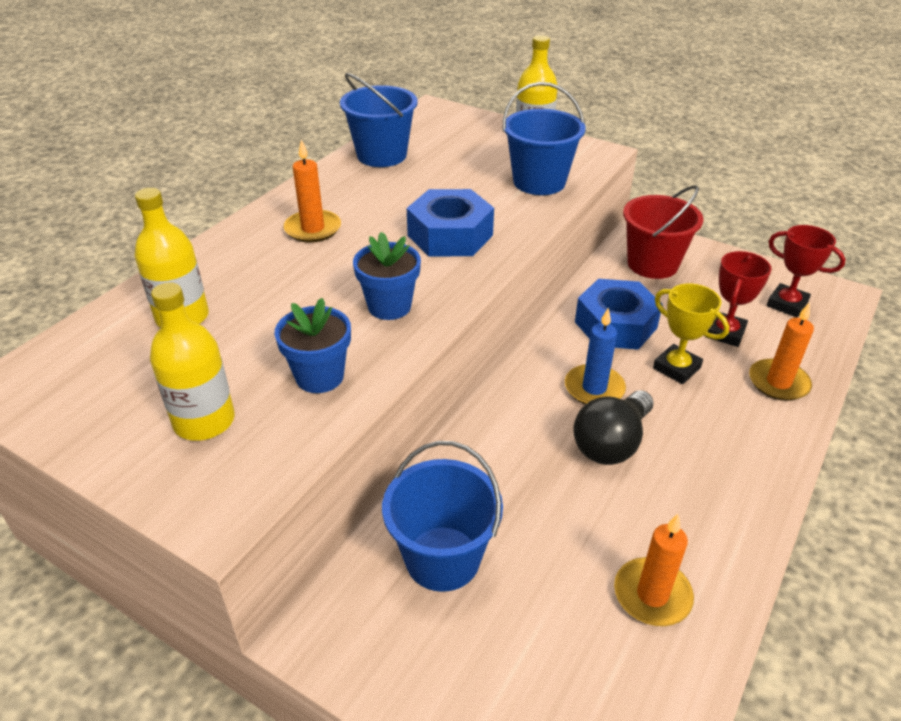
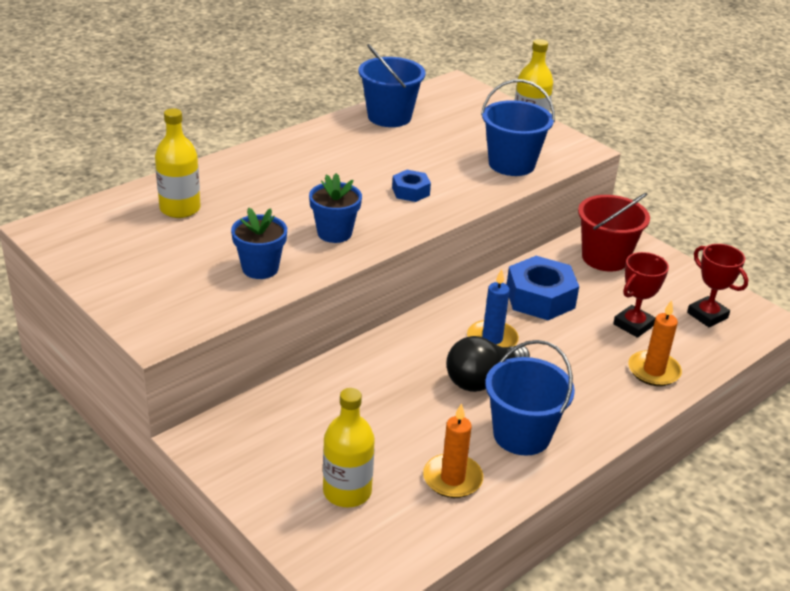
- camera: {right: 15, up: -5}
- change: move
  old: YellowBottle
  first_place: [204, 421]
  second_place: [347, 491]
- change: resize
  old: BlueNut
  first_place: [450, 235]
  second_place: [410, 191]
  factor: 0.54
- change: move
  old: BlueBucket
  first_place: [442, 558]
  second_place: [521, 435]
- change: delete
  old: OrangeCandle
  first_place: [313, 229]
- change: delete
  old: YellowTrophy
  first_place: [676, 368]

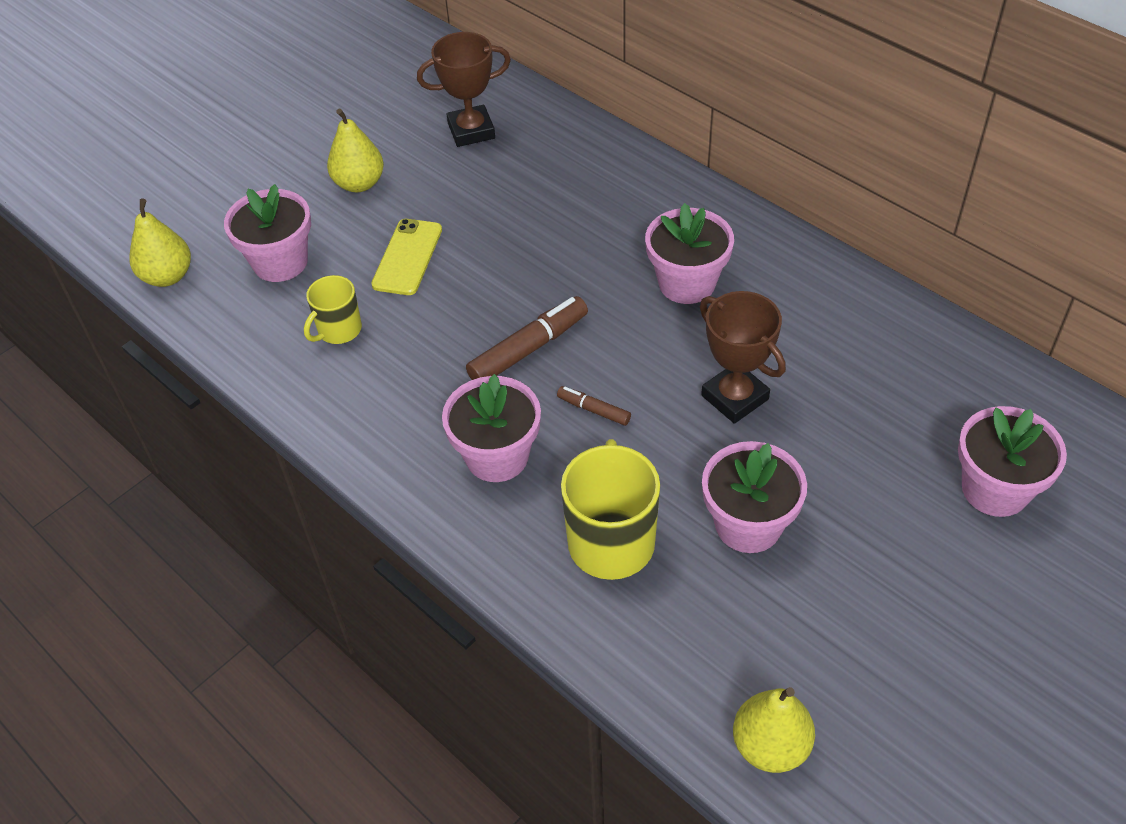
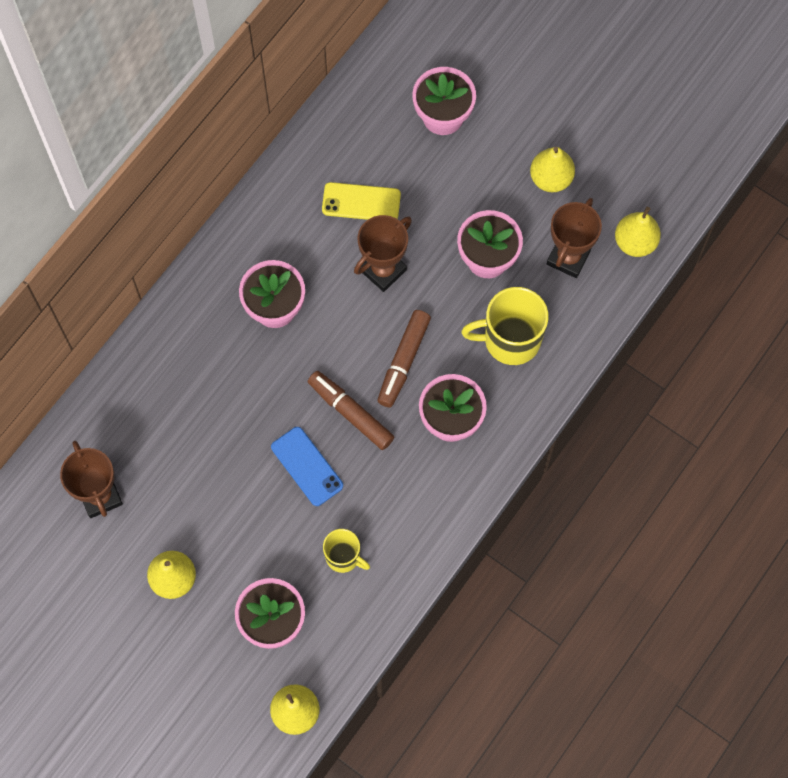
- camera: {right: -100, up: 20}
- change: insert
  new: BluePhone
  second_place: [307, 466]
- change: move
  old: YellowPhone
  first_place: [407, 257]
  second_place: [361, 202]
- change: resize
  old: BrownMarker
  first_place: [594, 410]
  second_place: [403, 361]
  factor: 1.87
- change: insert
  new: YellowPear
  second_place: [550, 178]
- change: insert
  new: BrownTrophy
  second_place: [568, 257]

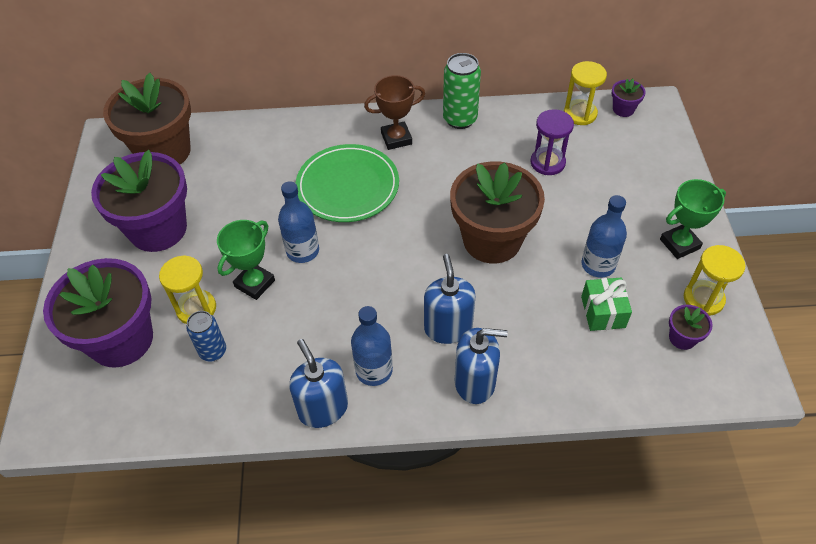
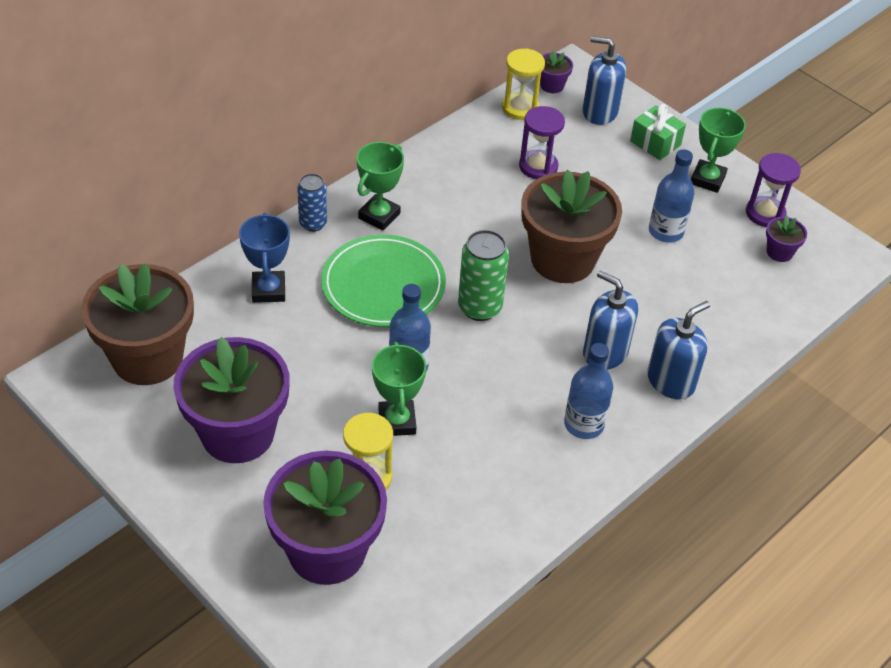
- camera: {right: -45, up: -5}
- change: insert
  new: BlueTrophy
  second_place: [268, 290]
- change: move
  old: BlueCan
  first_place: [213, 351]
  second_place: [313, 223]
- change: recolor
  old: BrownTrophy
  new: GreenTrophy
  first_place: [396, 138]
  second_place: [379, 216]
- change: move
  old: GreenCan
  first_place: [460, 119]
  second_place: [479, 307]
- change: move
  old: BlueSoapDispenser
  first_place: [323, 408]
  second_place: [599, 112]
- change: move
  old: GreenGift
  first_place: [603, 312]
  second_place: [655, 143]
- change: recolor
  old: YellowHourglass
  new: PurpleHourglass
  first_place: [703, 299]
  second_place: [765, 213]

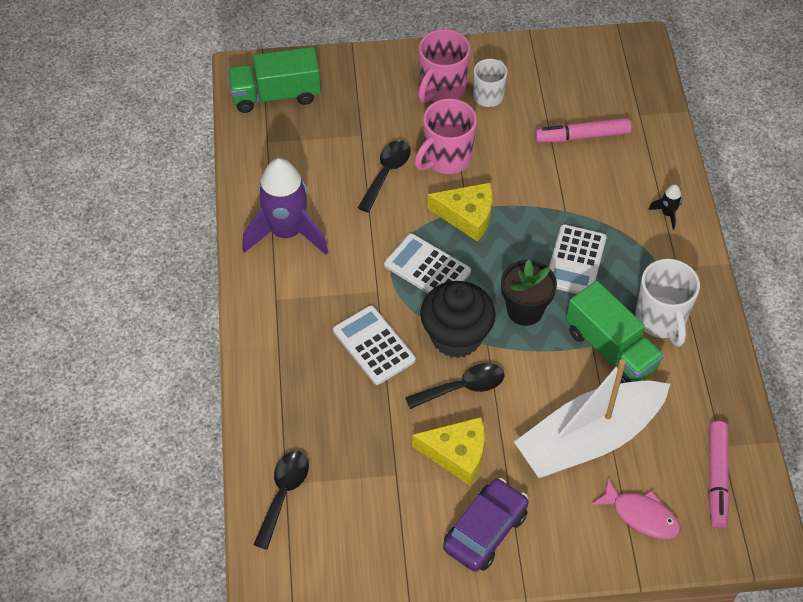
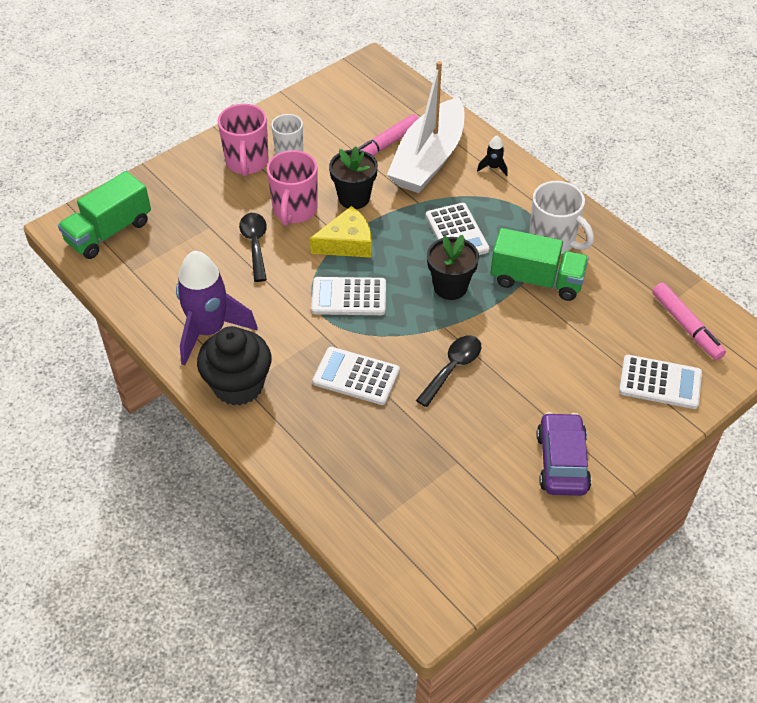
- camera: {right: -35, up: -5}
- change: move
  old: BlackCupcake
  first_place: [456, 336]
  second_place: [238, 385]
- change: insert
  new: BlackFlowerPot
  second_place: [354, 198]
- change: move
  old: WhiteBoat
  first_place: [589, 439]
  second_place: [428, 159]
- change: replace
  old: PinkFish
  new: WhiteCalculator
  first_place: [641, 515]
  second_place: [660, 382]
- change: delete
  old: BlackSpoon
  first_place: [283, 493]
- change: delete
  old: YellowCheese
  first_place: [457, 454]

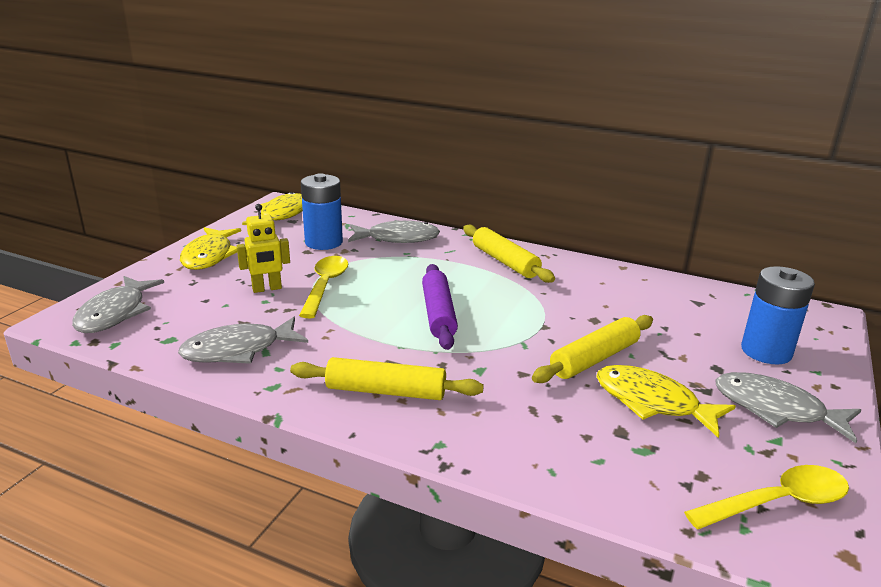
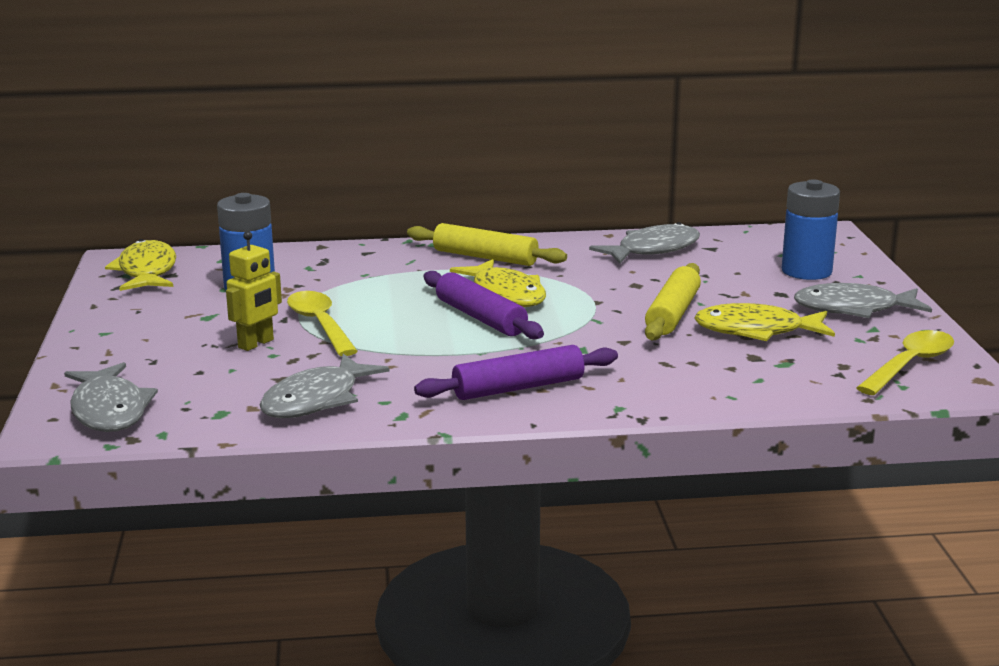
- camera: {right: -30, up: -5}
- change: recolor
  old: YellowRollingPin
  new: PurpleRollingPin
  first_place: [385, 391]
  second_place: [518, 388]
- change: move
  old: YellowFish
  first_place: [209, 256]
  second_place: [506, 294]
- change: move
  old: GreyFish
  first_place: [398, 238]
  second_place: [653, 250]

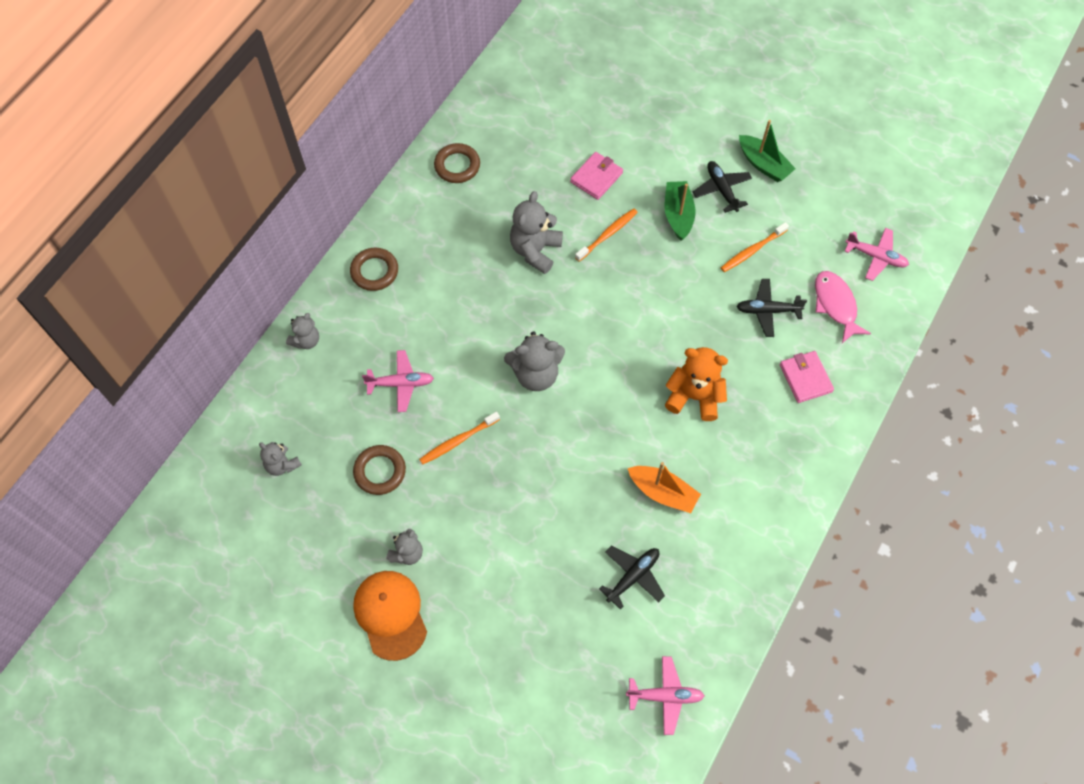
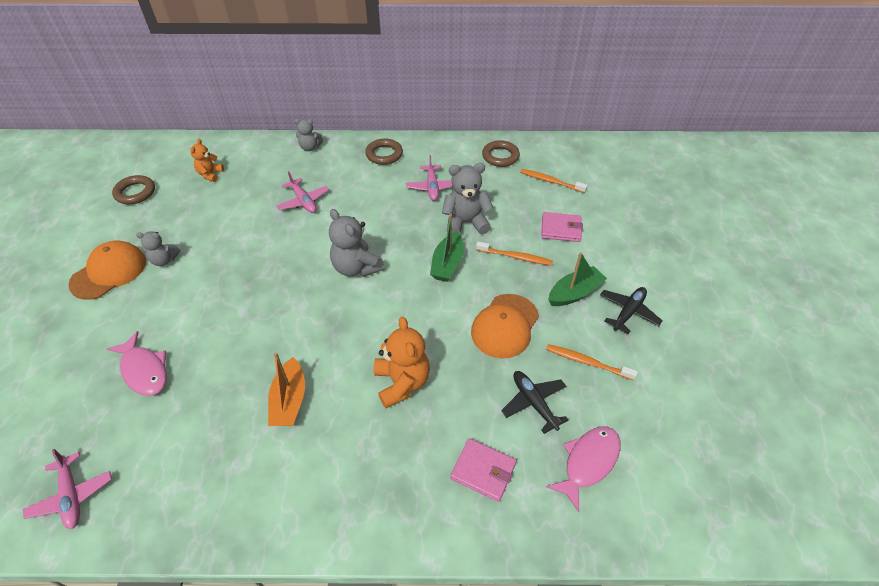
- camera: {right: 60, up: -15}
- change: insert
  new: PinkFish
  second_place: [144, 370]
- change: move
  old: BrownRing
  first_place: [380, 471]
  second_place: [135, 192]
- change: recolor
  old: GreyTeddyBear
  new: OrangeTeddyBear
  first_place: [282, 465]
  second_place: [210, 174]
- change: move
  old: PinkPlane
  first_place: [876, 257]
  second_place: [432, 187]
- change: move
  old: GreenBoat
  first_place: [763, 164]
  second_place: [447, 264]
- change: rotate
  old: PinkWallet
  first_place: [805, 378]
  second_place: [483, 471]
  degrees: 75
- change: insert
  new: OrangeCap
  second_place: [505, 326]
- change: move
  old: OrangeToothbrush
  first_place: [457, 441]
  second_place: [550, 181]
- change: delete
  old: BlackPlane
  first_place: [633, 576]

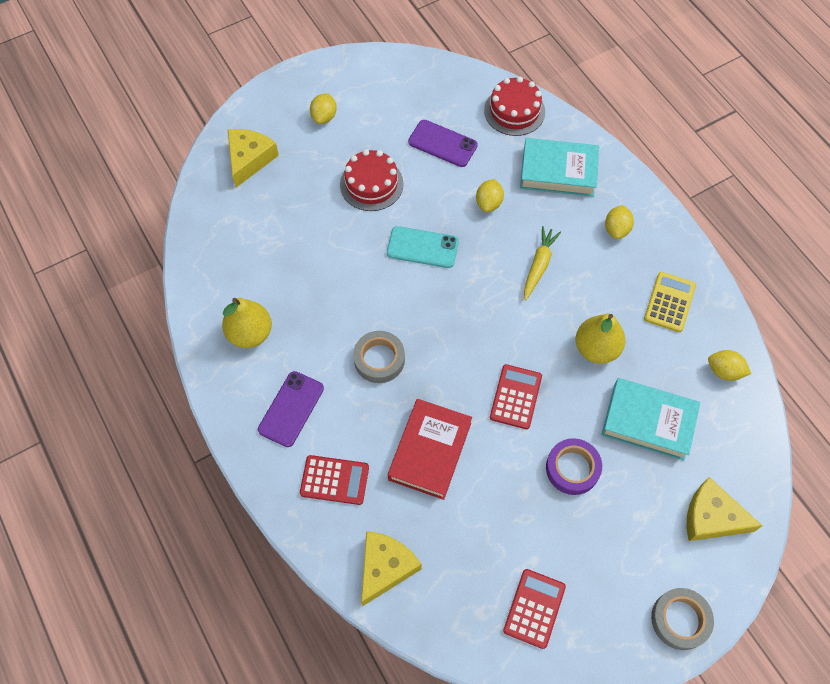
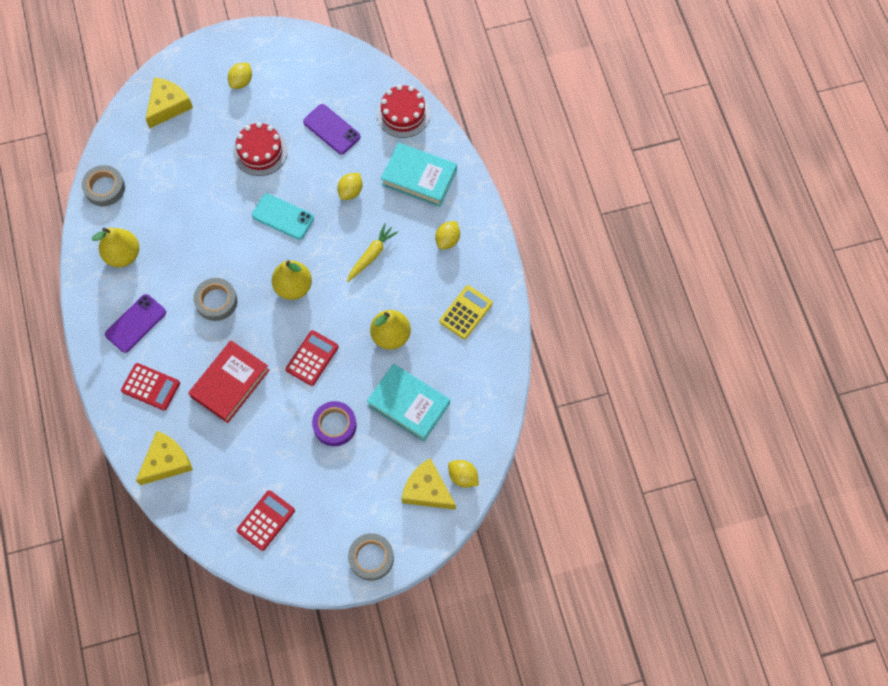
- camera: {right: 15, up: 5}
- change: insert
  new: GreyTape
  second_place: [105, 188]
- change: insert
  new: YellowPear
  second_place: [293, 287]
- change: move
  old: YellowLemon
  first_place: [724, 371]
  second_place: [463, 476]

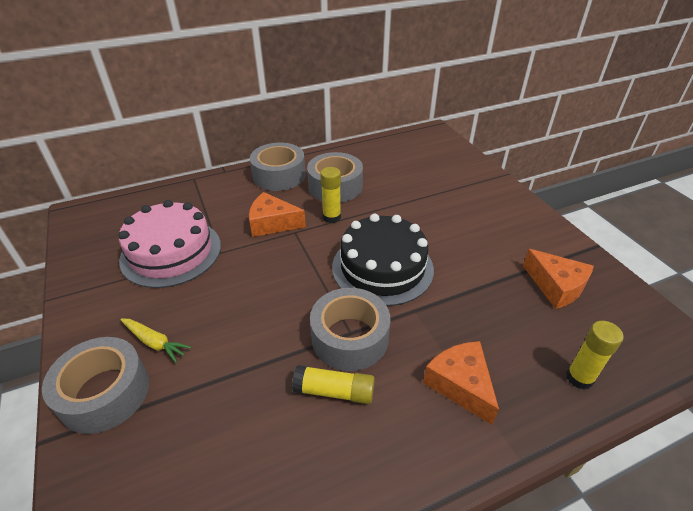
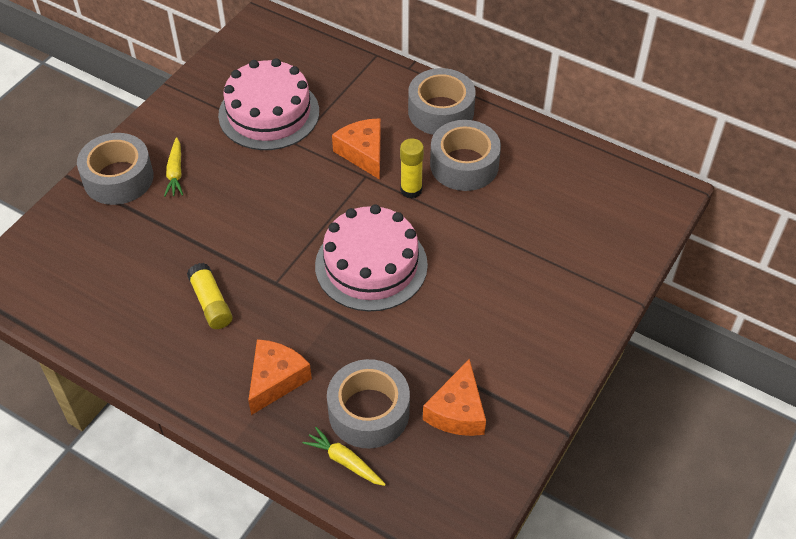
- camera: {right: 55, up: 10}
- change: replace
  old: YellowGlueStick
  new: YellowCarrot
  first_place: [579, 378]
  second_place: [345, 461]
- change: recolor
  old: BlackCake
  new: PinkCake
  first_place: [382, 267]
  second_place: [371, 265]
- change: move
  old: GreyTape
  first_place: [350, 338]
  second_place: [369, 412]

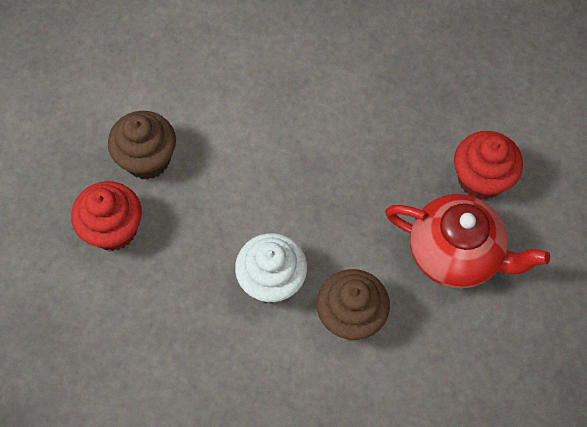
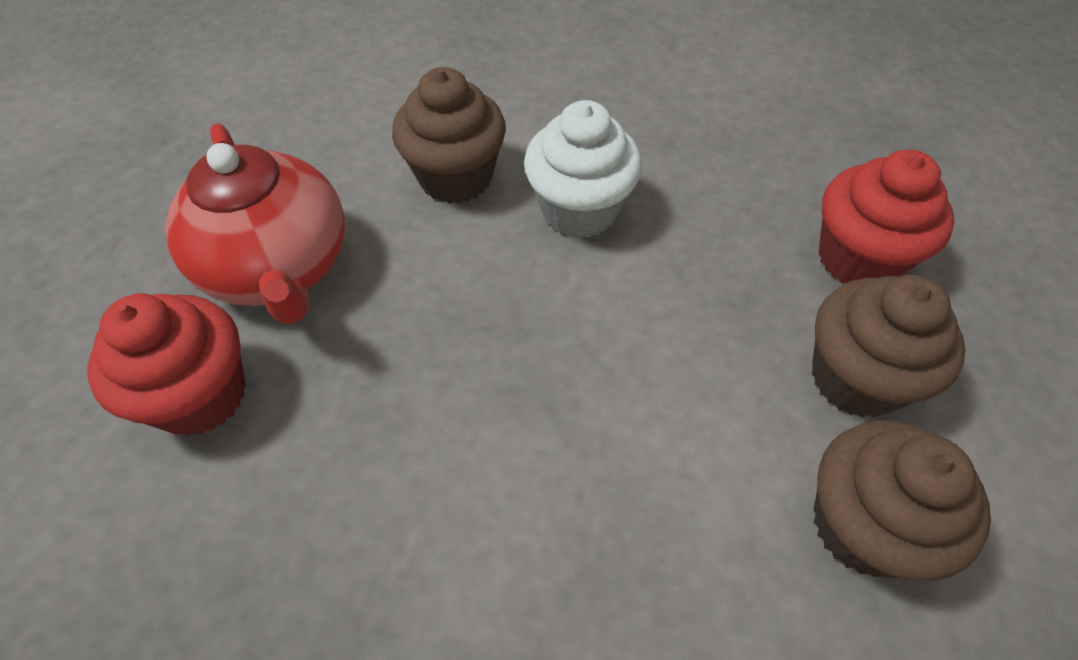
- camera: {right: 175, up: -10}
- change: rotate
  old: RedTeapot
  first_place: [455, 254]
  second_place: [279, 268]
  degrees: -135
- change: insert
  new: BrownCupcake
  second_place: [863, 525]

